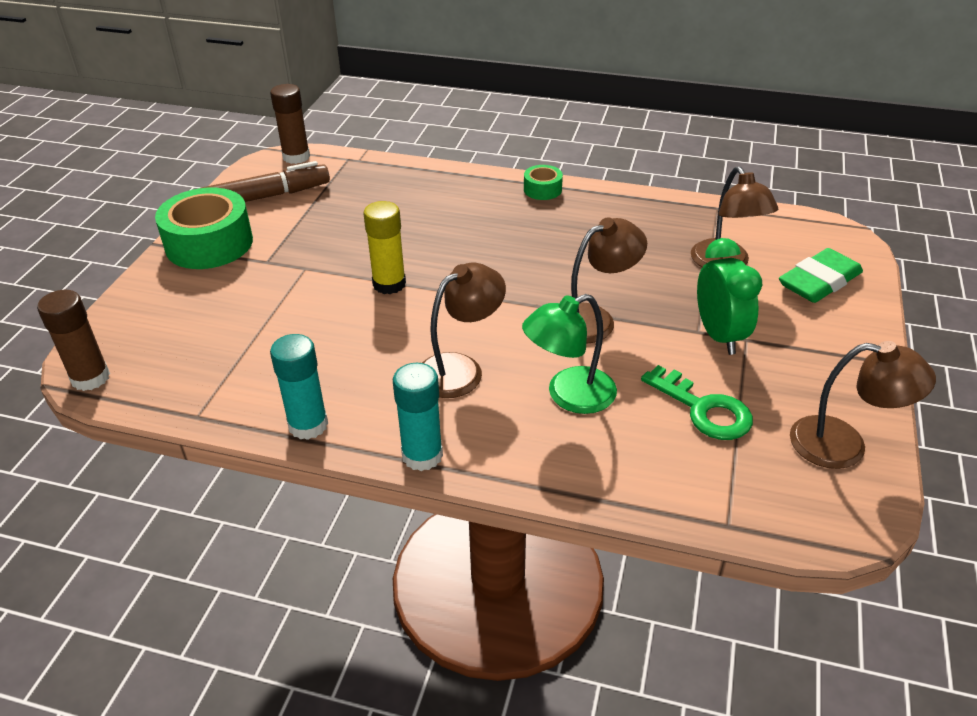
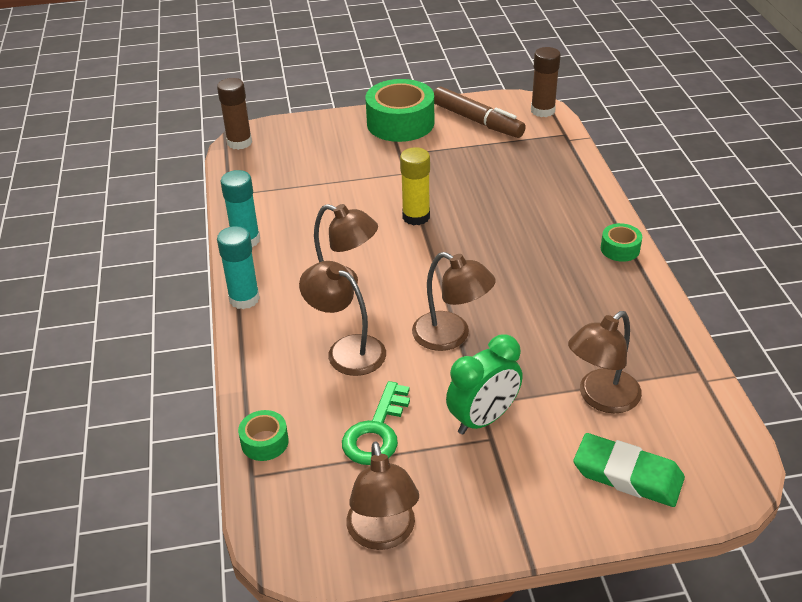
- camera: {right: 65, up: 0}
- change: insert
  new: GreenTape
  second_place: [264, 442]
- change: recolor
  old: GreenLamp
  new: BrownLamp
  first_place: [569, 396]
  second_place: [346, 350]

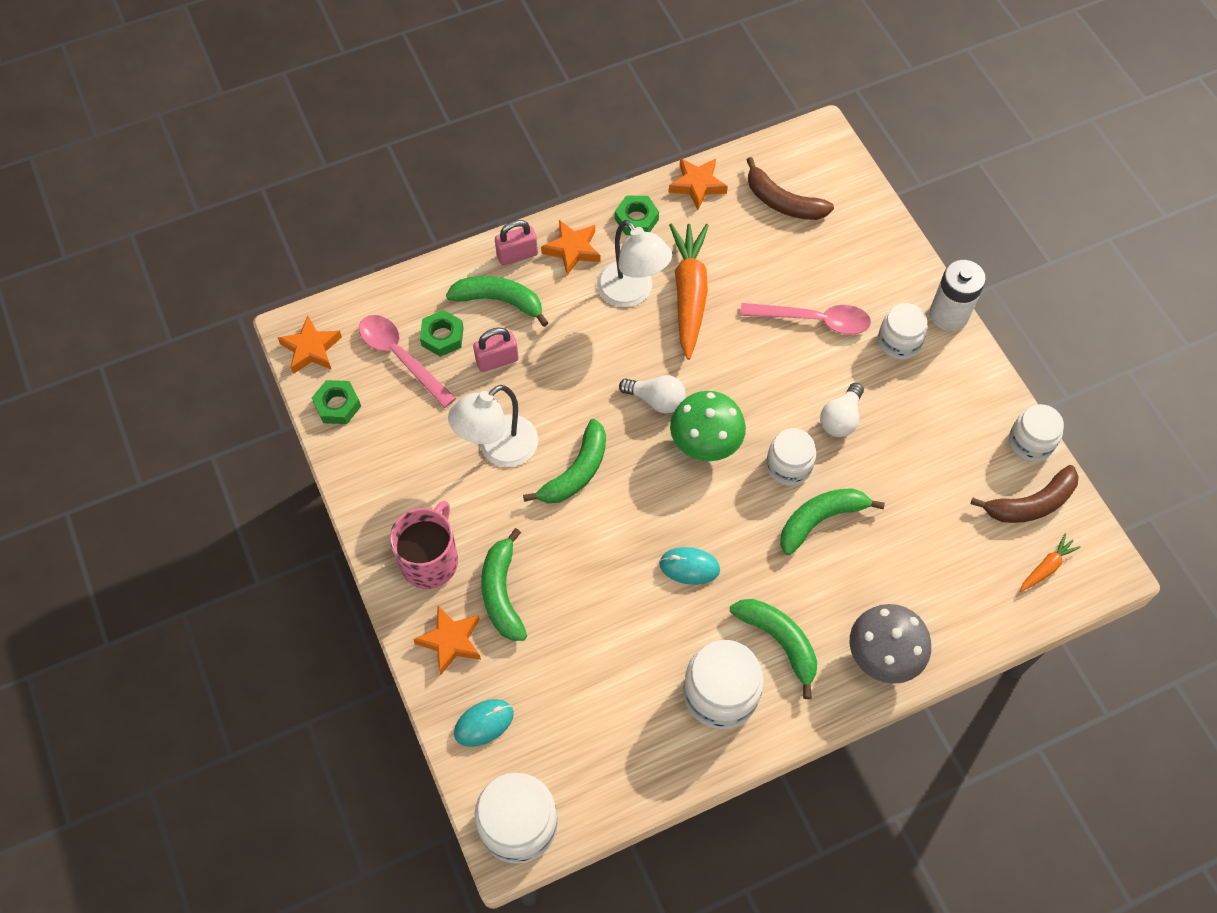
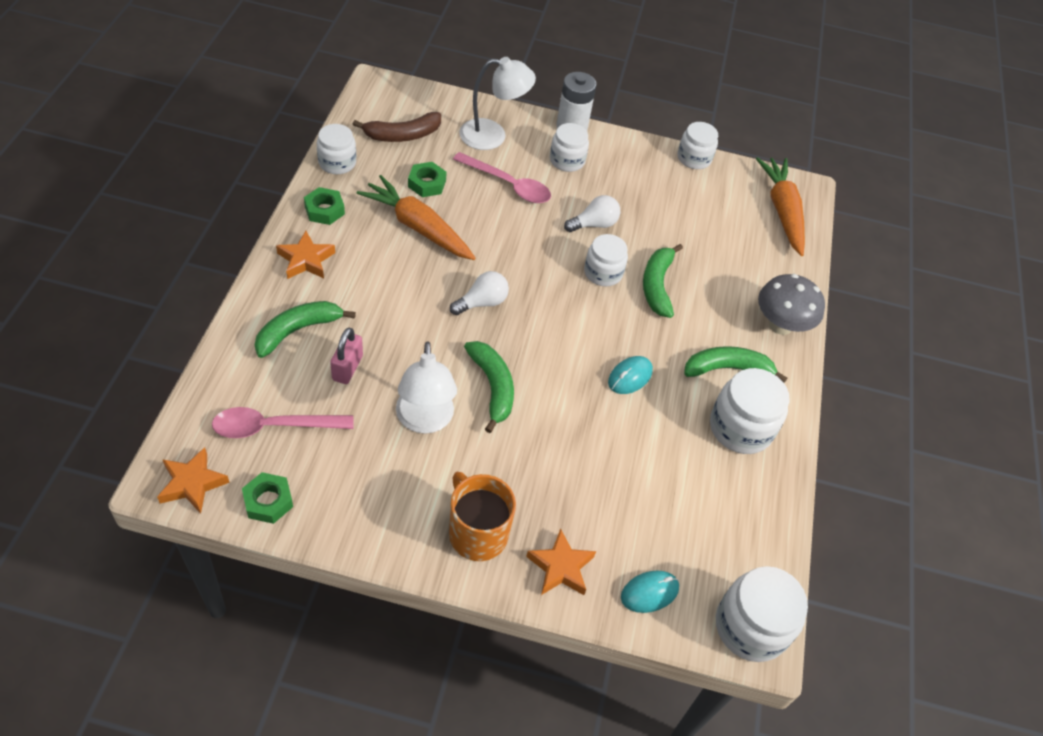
- camera: {right: -60, up: -10}
- change: replace
  old: OrangeStar
  new: WhiteJar
  first_place: [697, 185]
  second_place: [337, 162]
- change: move
  old: GreenNut
  first_place: [442, 336]
  second_place: [427, 183]
- change: recolor
  old: PinkMug
  new: OrangeMug
  first_place: [430, 560]
  second_place: [477, 533]
- change: rotate
  old: PinkSpoon
  first_place: [814, 320]
  second_place: [508, 185]
  degrees: 75
- change: move
  old: WhiteLamp
  first_place: [632, 293]
  second_place: [493, 136]
- change: rotate
  old: WhiteLightBulb
  first_place: [841, 419]
  second_place: [594, 224]
  degrees: -90
- change: rotate
  old: TurquoiseMouse
  first_place: [484, 723]
  second_place: [649, 592]
  degrees: 60
- change: resize
  old: OrangeCarrot
  first_place: [1046, 567]
  second_place: [782, 211]
  factor: 2.16
- change: delete
  old: GreenBanana
  first_place: [502, 593]
- change: delete
  old: PinkPadlock
  first_place: [517, 255]
- change: delete
  old: GreenMushroom
  first_place: [705, 444]
- change: delete
  old: BrownBanana
  first_place: [1030, 504]

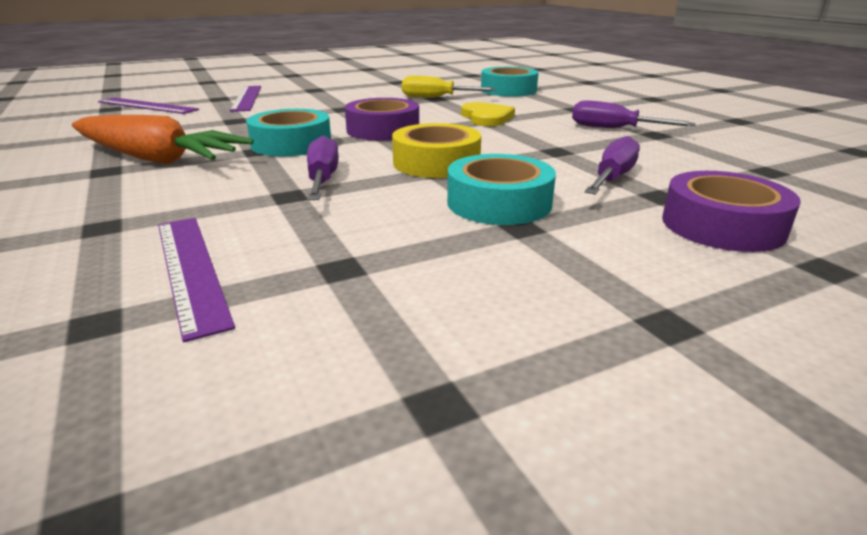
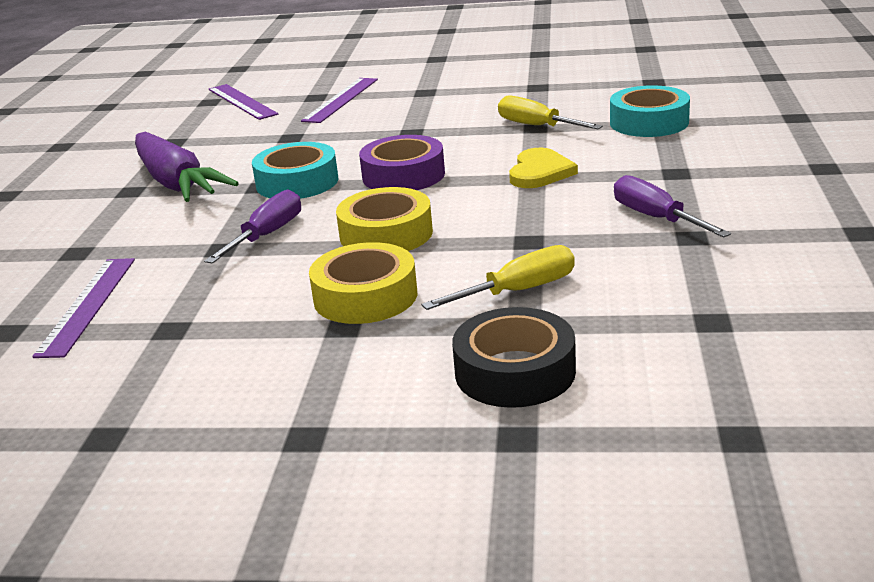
- camera: {right: 35, up: 0}
- change: recolor
  old: OrangeCarrot
  new: PurpleCarrot
  first_place: [156, 159]
  second_place: [176, 183]
- change: recolor
  old: TurquoiseTape
  new: YellowTape
  first_place: [499, 203]
  second_place: [365, 296]
- change: recolor
  old: PurpleScrewdriver
  new: YellowScrewdriver
  first_place: [612, 178]
  second_place: [518, 291]
- change: recolor
  old: PurpleTape
  new: BlackTape
  first_place: [722, 225]
  second_place: [515, 372]

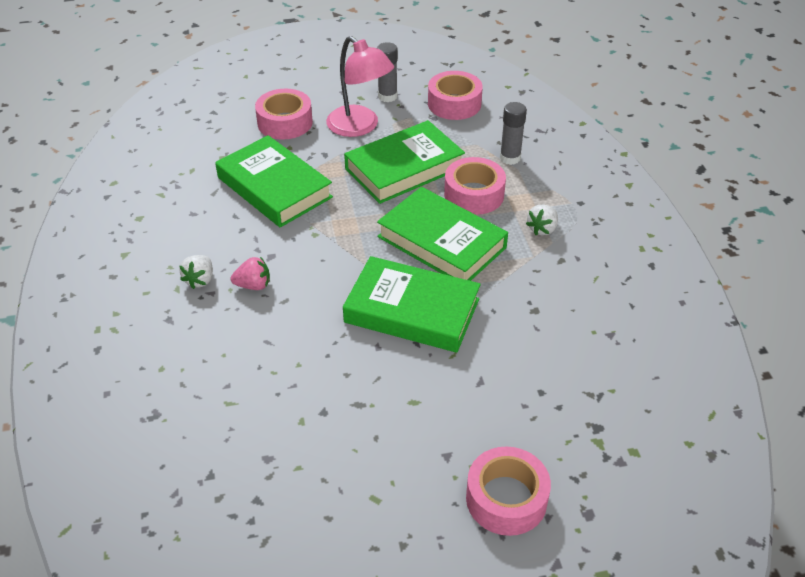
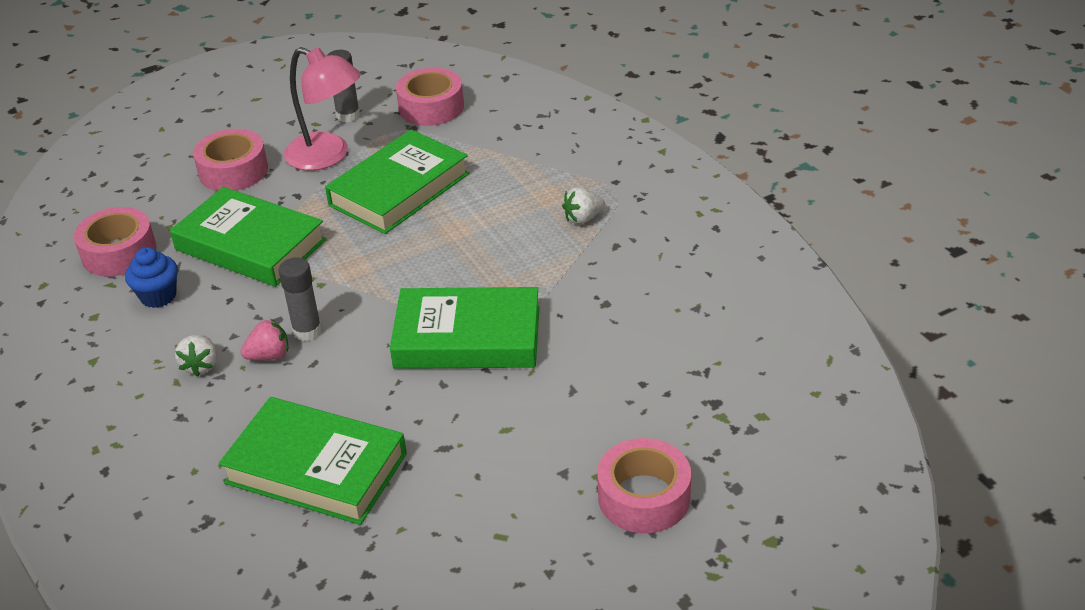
- camera: {right: -15, up: -5}
- change: move
  old: PinkTape
  first_place: [474, 194]
  second_place: [119, 252]
- change: insert
  new: BlueCupcake
  second_place: [158, 296]
- change: move
  old: GreenBook
  first_place: [441, 242]
  second_place: [316, 468]
- change: move
  old: GreyGlueStick
  first_place: [510, 158]
  second_place: [307, 331]
- change: rotate
  old: WhiteStrawberry
  first_place: [542, 229]
  second_place: [583, 218]
  degrees: 45

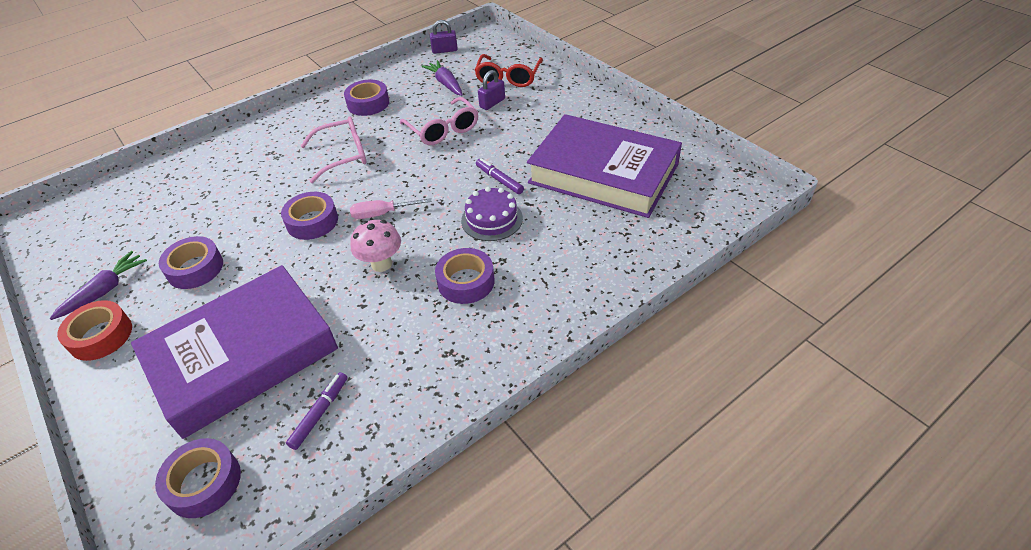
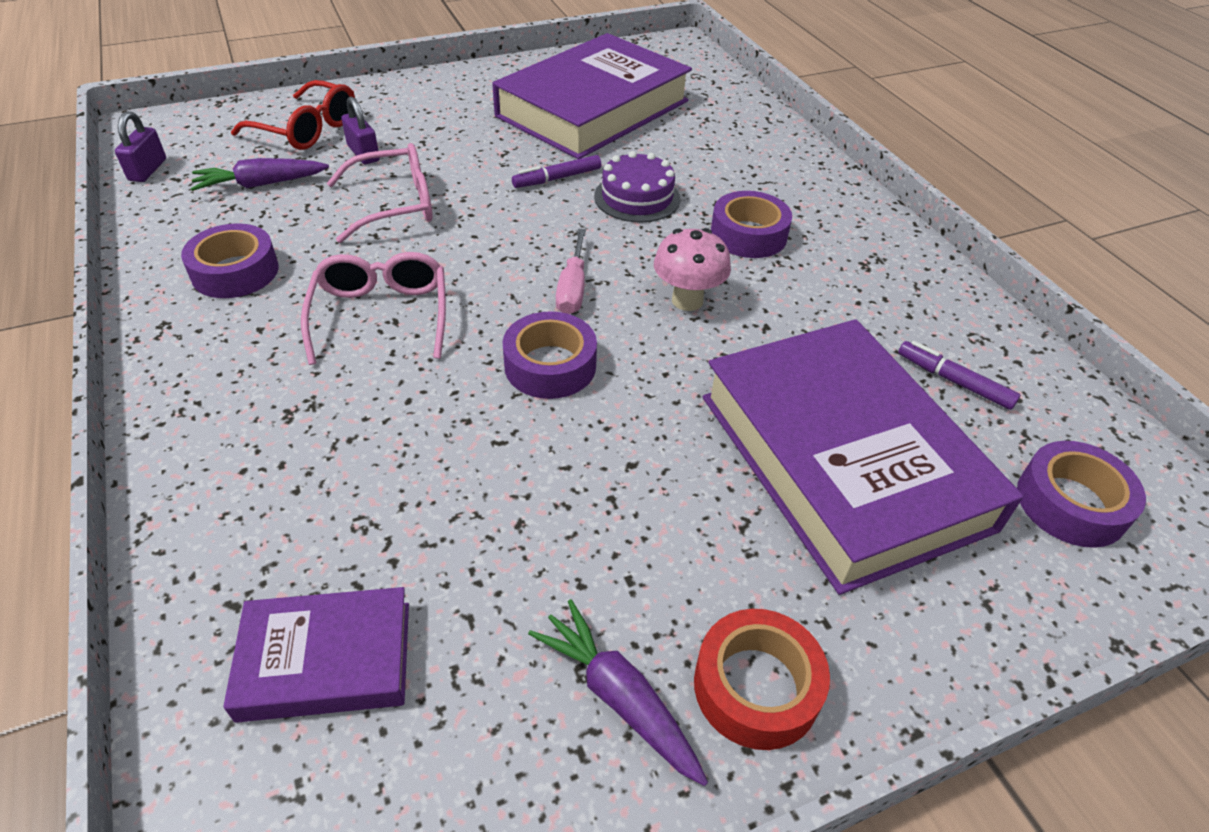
- camera: {right: -80, up: 0}
- change: insert
  new: PurpleBook
  second_place: [326, 660]
- change: delete
  old: PurpleTape
  first_place: [195, 268]

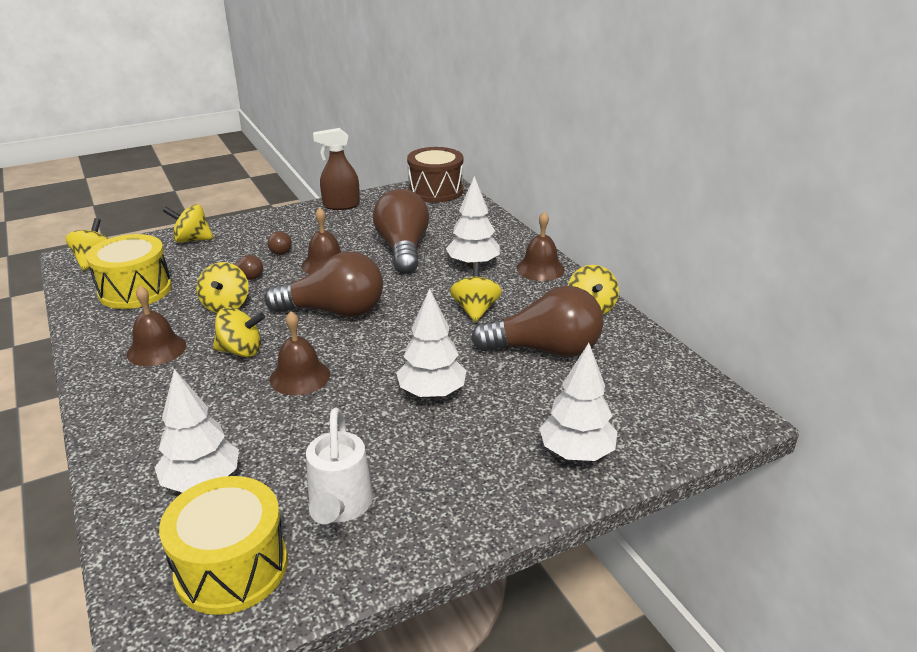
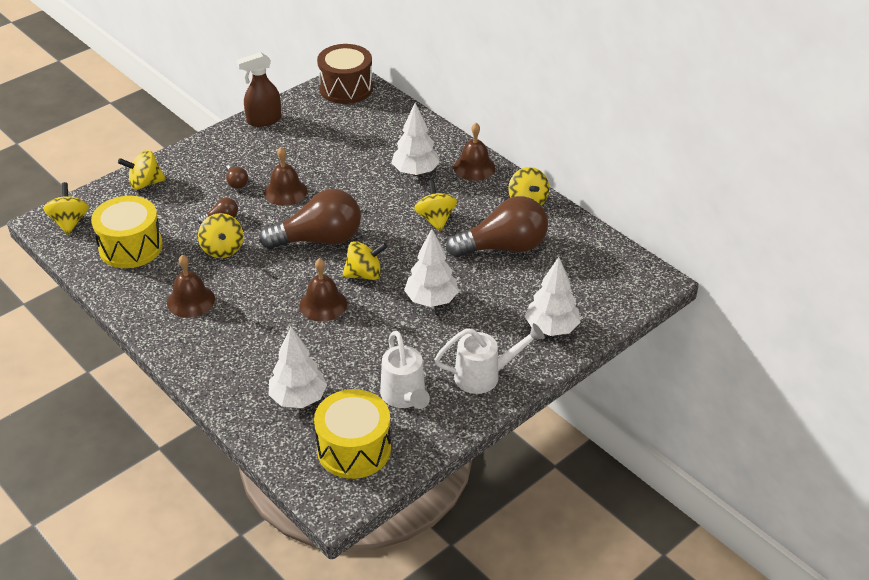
- camera: {right: -15, up: 10}
- change: move
  old: YellowSpinningTop
  first_place: [241, 351]
  second_place: [364, 274]
- change: insert
  new: WhiteWateringCan
  second_place: [484, 376]
- change: delete
  old: BrownLightBulb
  first_place: [403, 249]

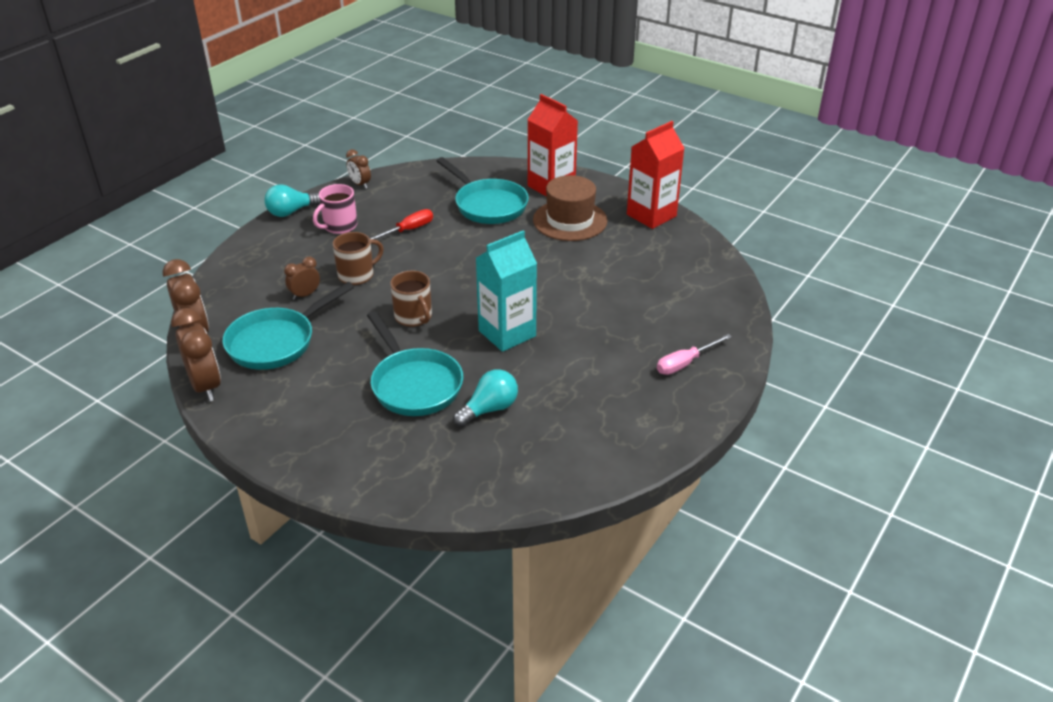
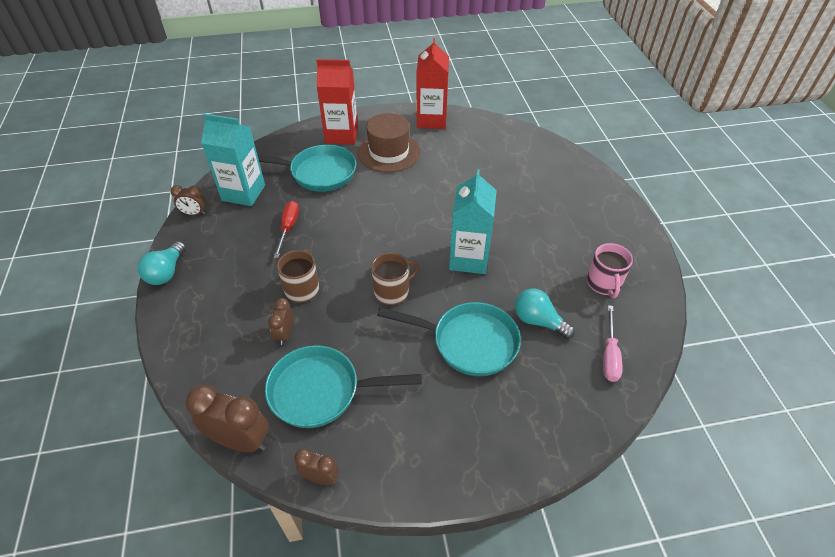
- camera: {right: -45, up: 10}
- change: insert
  new: TurquoiseCarton
  second_place: [243, 193]
- change: rotate
  old: TurquoisePan
  first_place: [276, 342]
  second_place: [321, 391]
  degrees: 90
- change: resize
  old: BrownClock
  first_place: [206, 386]
  second_place: [320, 477]
  factor: 0.56
- change: rotate
  old: BrownMug
  first_place: [414, 317]
  second_place: [392, 291]
  degrees: -45
- change: rotate
  old: TurquoiseLightBulb
  first_place: [489, 409]
  second_place: [538, 321]
  degrees: -60
- change: move
  old: PinkMug
  first_place: [339, 226]
  second_place: [604, 284]
- change: move
  old: PinkScrewdriver
  first_place: [685, 363]
  second_place: [609, 355]

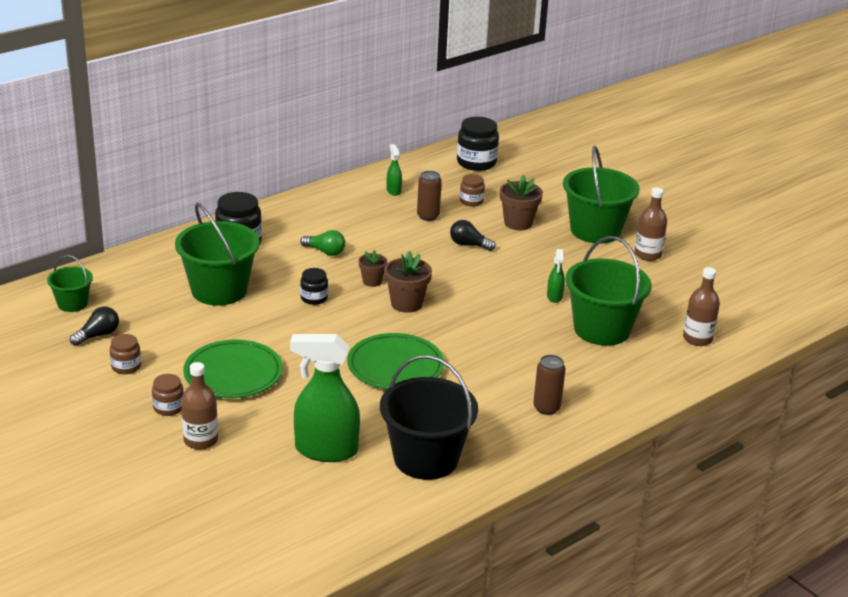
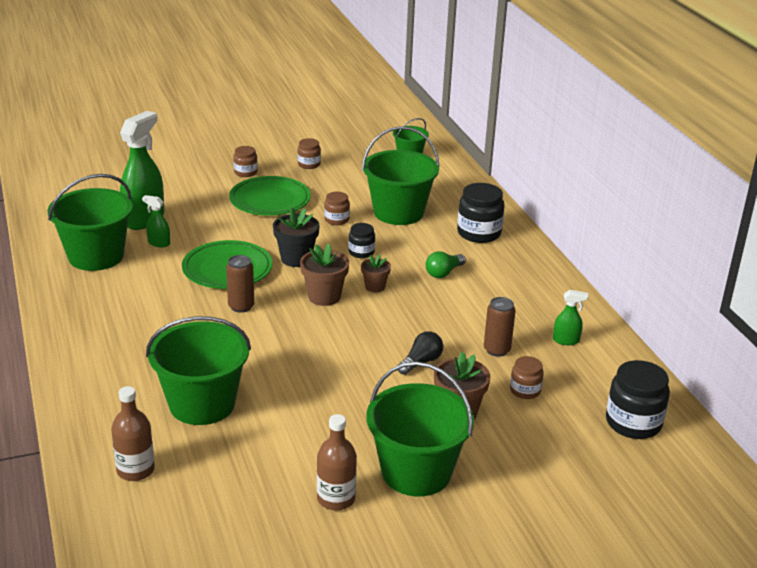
- camera: {right: 110, up: 0}
- change: recolor
  old: BlackBucket
  new: GreenBucket
  first_place: [426, 458]
  second_place: [96, 256]
- change: move
  old: GreenSprayBottle
  first_place: [554, 297]
  second_place: [158, 243]
- change: move
  old: BrownCan
  first_place: [546, 408]
  second_place: [241, 306]
- change: insert
  new: BlackFlowerPot
  second_place: [296, 259]
- change: insert
  new: BrownJar
  second_place: [336, 220]
- change: delete
  old: BlackLightBulb
  first_place: [98, 335]
- change: delete
  old: BrownBottle
  first_place: [201, 440]

